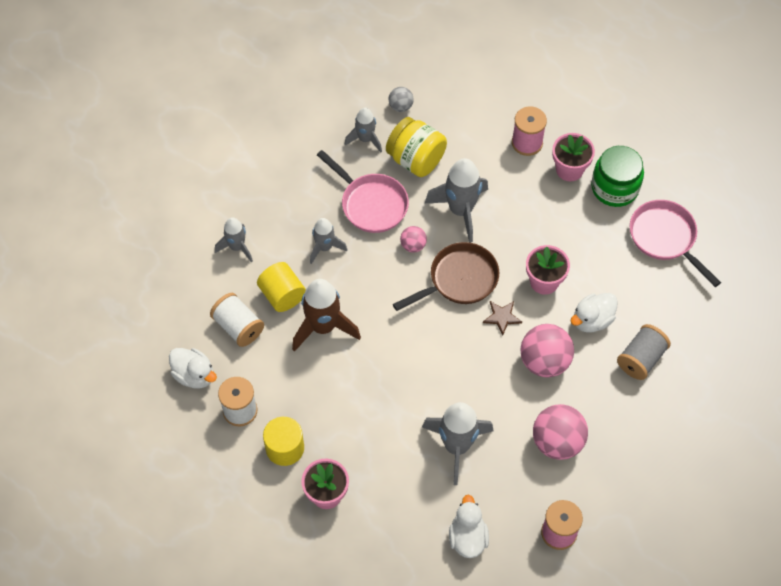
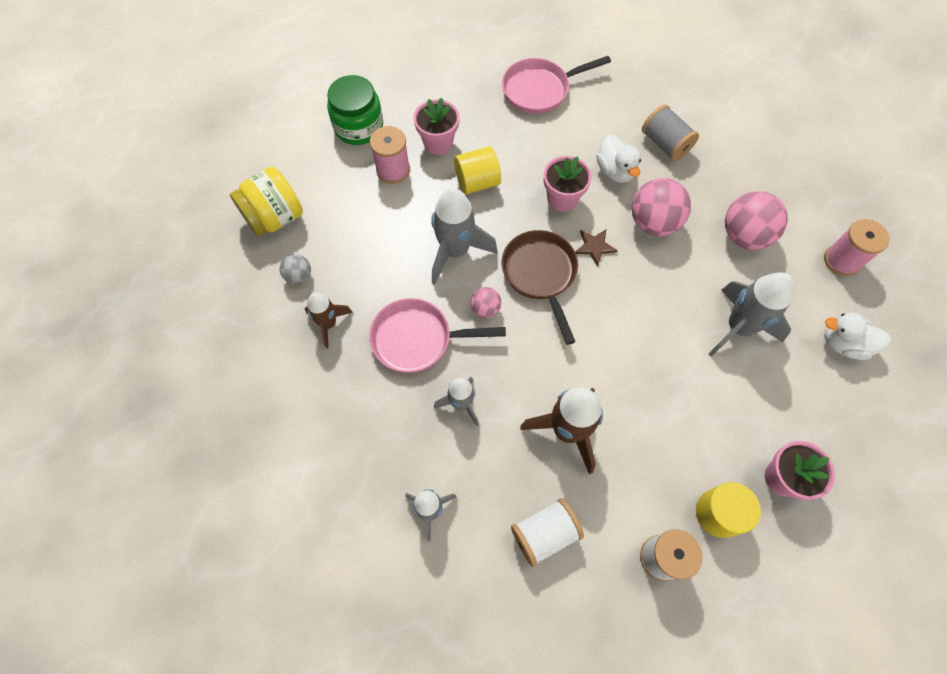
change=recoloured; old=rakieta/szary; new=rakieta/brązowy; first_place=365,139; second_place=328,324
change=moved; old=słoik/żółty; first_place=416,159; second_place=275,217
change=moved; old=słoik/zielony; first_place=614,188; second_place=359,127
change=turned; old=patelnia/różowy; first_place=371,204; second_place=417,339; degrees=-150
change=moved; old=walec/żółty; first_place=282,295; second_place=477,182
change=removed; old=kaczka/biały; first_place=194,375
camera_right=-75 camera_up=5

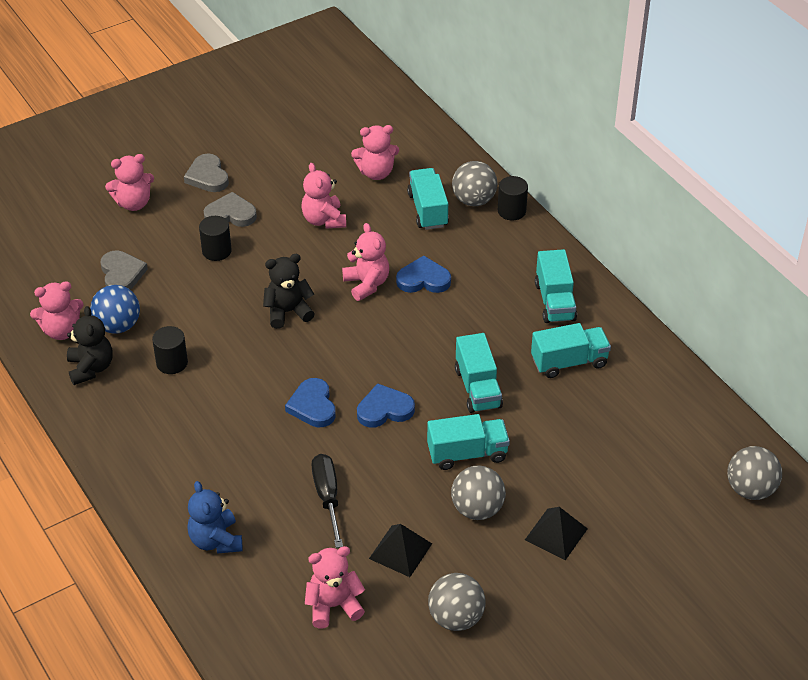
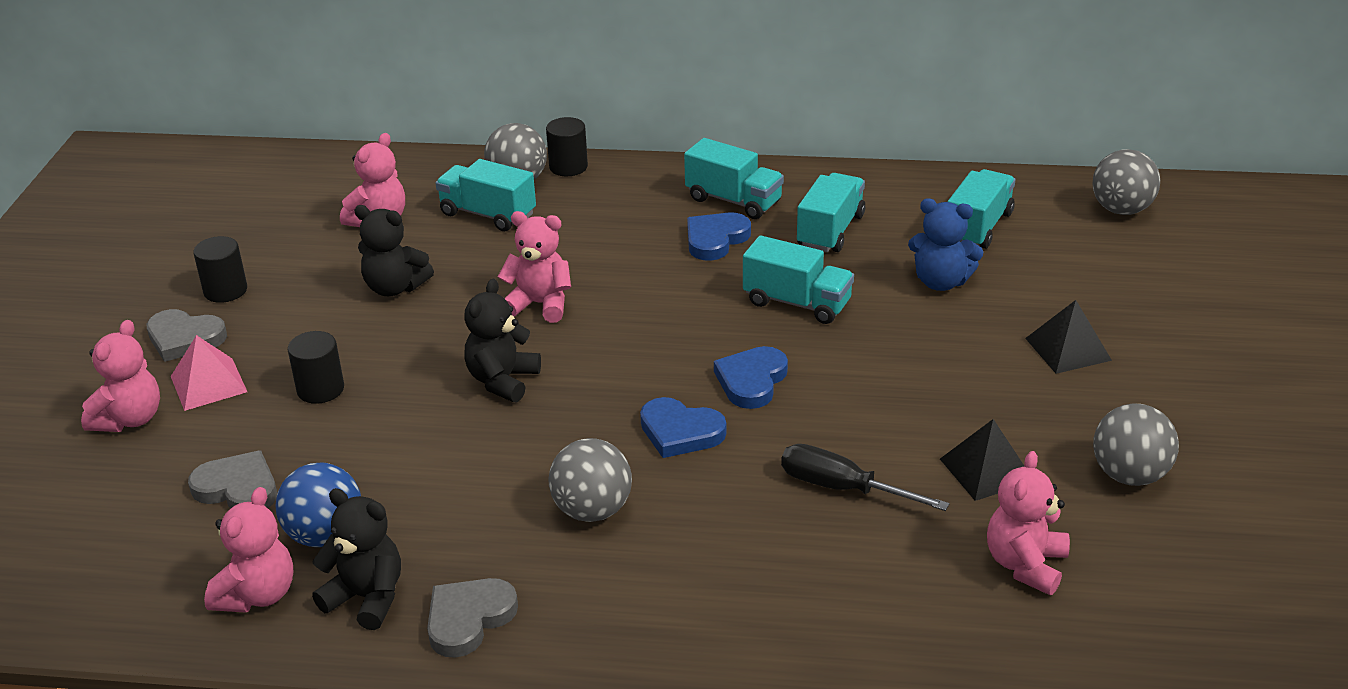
change=recoloured; old=miś/różowy; new=miś/czarny; first_place=324,220; second_place=395,287
change=moved; old=serce/szary; first_place=230,214; second_place=468,619
change=moved; old=serce/niebieski; first_place=423,279; second_place=715,239
change=moved; old=walec/czarny; first_place=172,363; second_place=225,291
change=moved; old=ciężarówka/turkusowy; first_place=467,453; second_place=978,227
change=moved; old=piłka/szary; first_place=477,509; second_place=592,510
change=moved; old=miś/niebieski; first_place=216,540; second_place=941,282
change=added; new=piramida/różowy; second_place=208,384
camera_right=-50 camera_up=-10

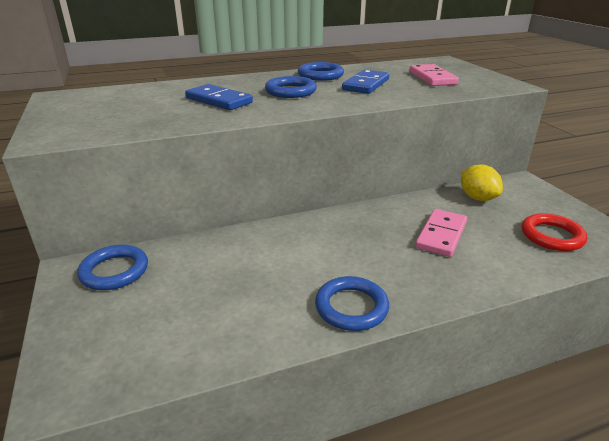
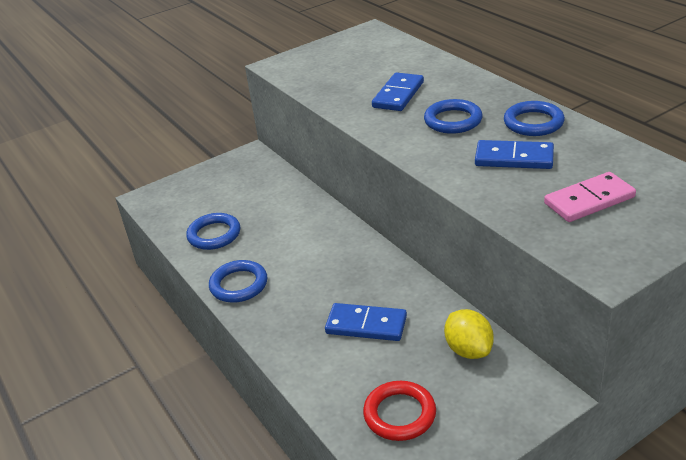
change=turned; old=cytryna/żółty; first_place=477,198; second_place=468,350; degrees=-75
change=recoloured; old=kostka domina/różowy; new=kostka domina/niebieski; first_place=441,235; second_place=366,325
change=moved; old=pierścień/niebieski; first_place=114,271; second_place=214,235
camera_right=80 camera_up=5

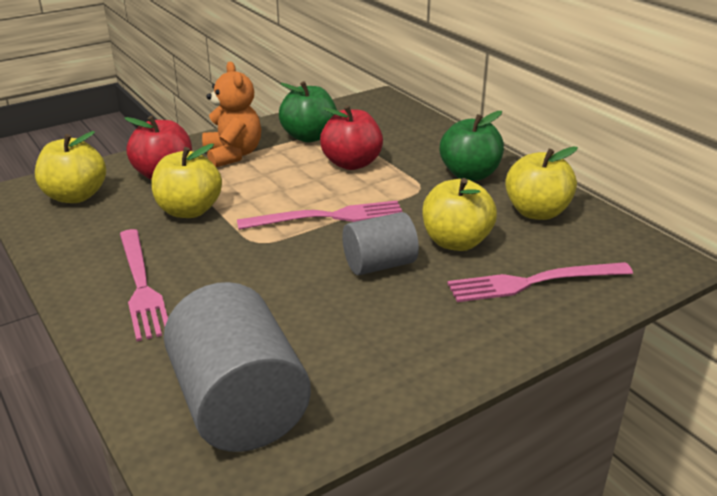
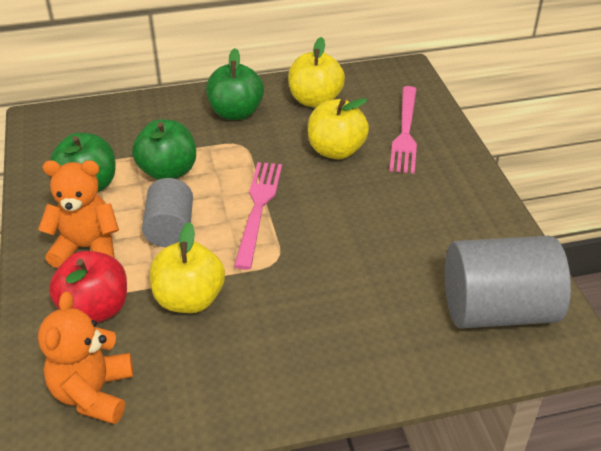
change=recoloured; old=jabłko/czerwony; new=jabłko/zielony; first_place=351,163; second_place=168,171
change=replaced; old=jabłko/żółty; new=miś/pomarańczowy; first_place=75,196; second_place=93,393
change=moved; old=walec/szary; first_place=379,265; second_place=170,229
change=removed; old=widelec/różowy; first_place=141,285
camera_right=-70 camera_up=10

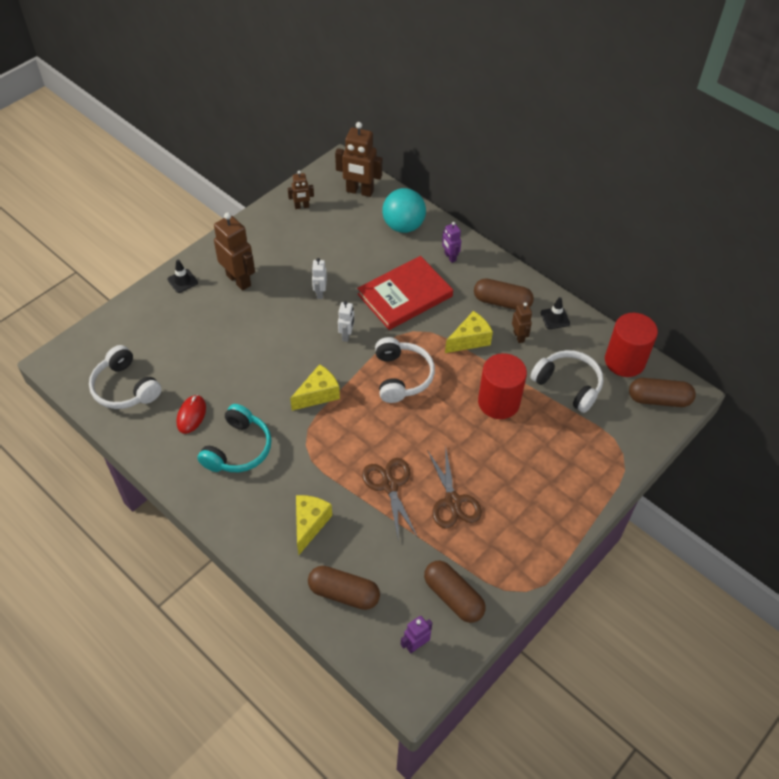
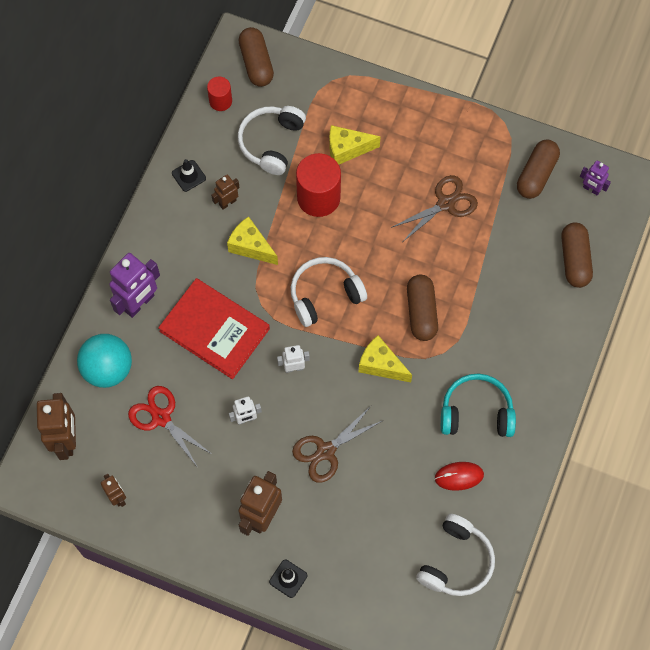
change=resized; old=robot/fioletowy; first_place=450,257; second_place=139,303; factor=1.85
change=moved; old=kapsułka/brązowy; first_place=502,302; second_place=421,312
change=resized; old=walec/czerwony; first_place=624,361; second_place=220,101; factor=0.54
change=moved; old=nożyczki/brązowy; first_place=390,485; second_place=325,451
change=moved; old=ser/żółty; first_place=309,524; second_place=347,149
change=added; new=nożyczki/czerwony; second_place=161,417
camera_right=-110 camera_up=15

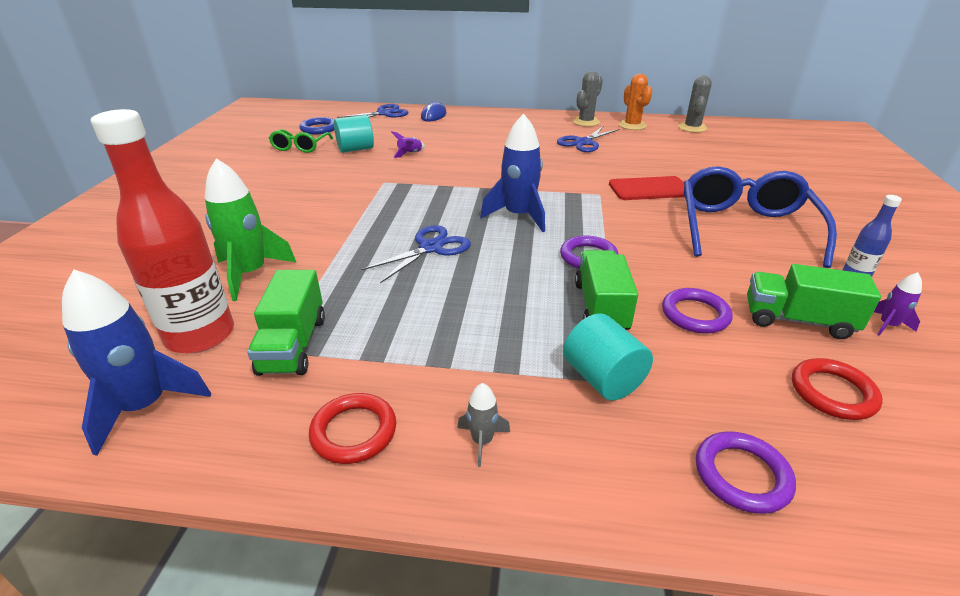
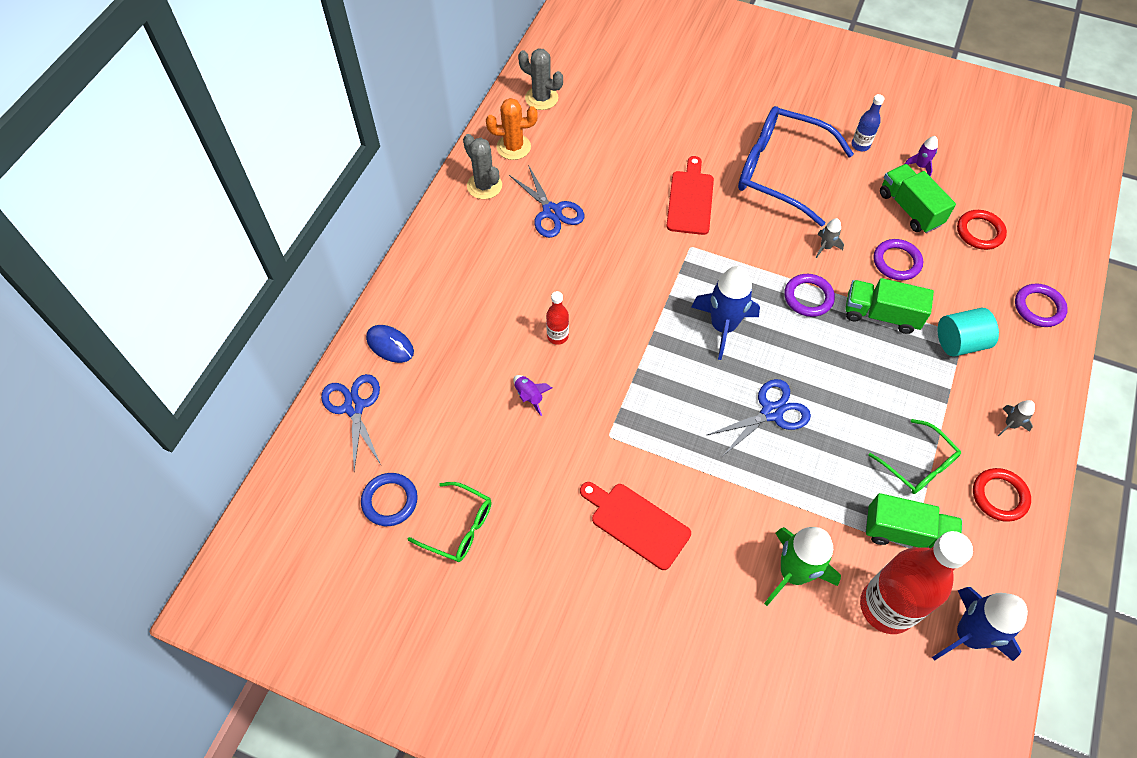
change=removed; old=walec/turkusowy; first_place=356,149
change=turned; old=nożyczki/niebieski; first_place=431,248; second_place=771,412; degrees=90
change=turned; old=ciężarówka/zielony; first_place=797,320; second_place=909,209; degrees=120
change=added; new=rakieta/szary; second_place=825,247
change=added; new=butelka/czerwony; second_place=557,336
change=added; new=okulary/zielony; second_place=918,464
change=added; new=deska do krojenia/czerwony; second_place=636,523
camera_right=-75 camera_up=25

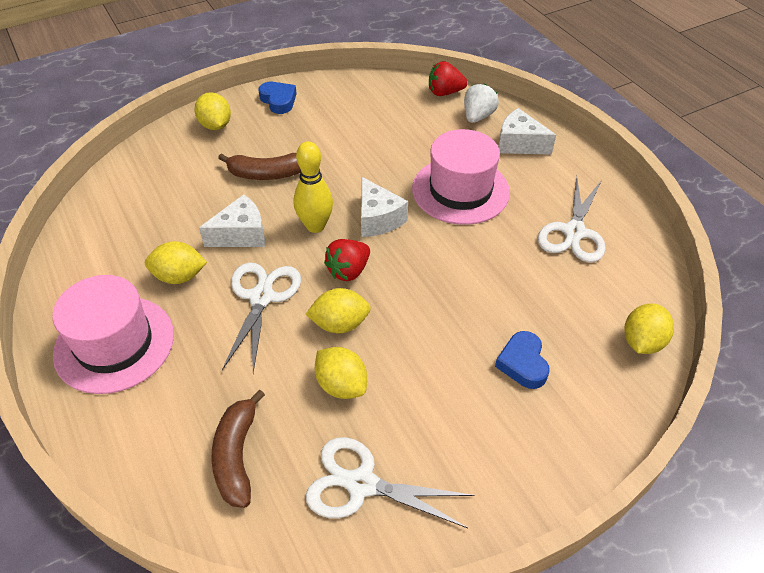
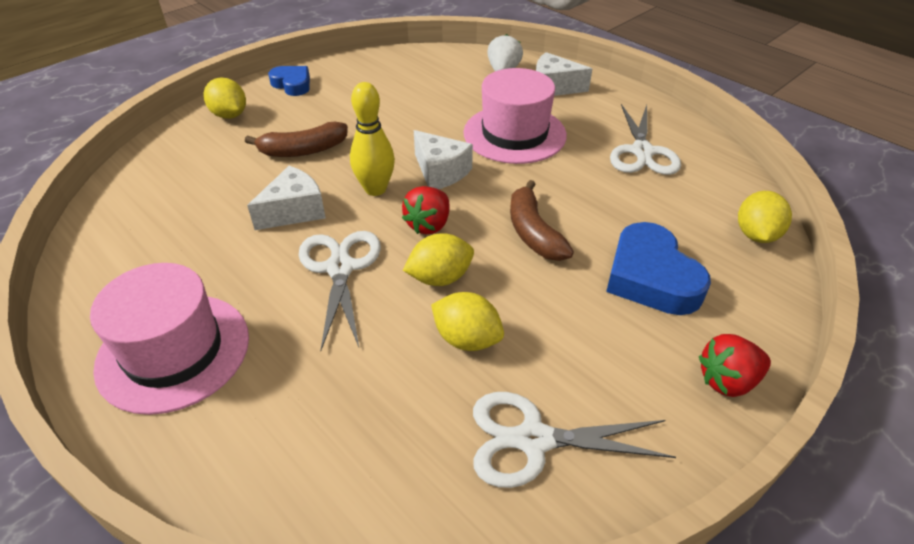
change=moved; old=truskawka/czerwony; first_place=445,92; second_place=727,380
change=removed; old=cytryna/żółty; first_place=179,276
change=resized; old=serce/niebieski; first_place=523,363; second_place=651,277; factor=1.64
change=moved; old=banan/brązowy; first_place=237,456; second_place=533,232
camera_right=-15 camera_up=-5

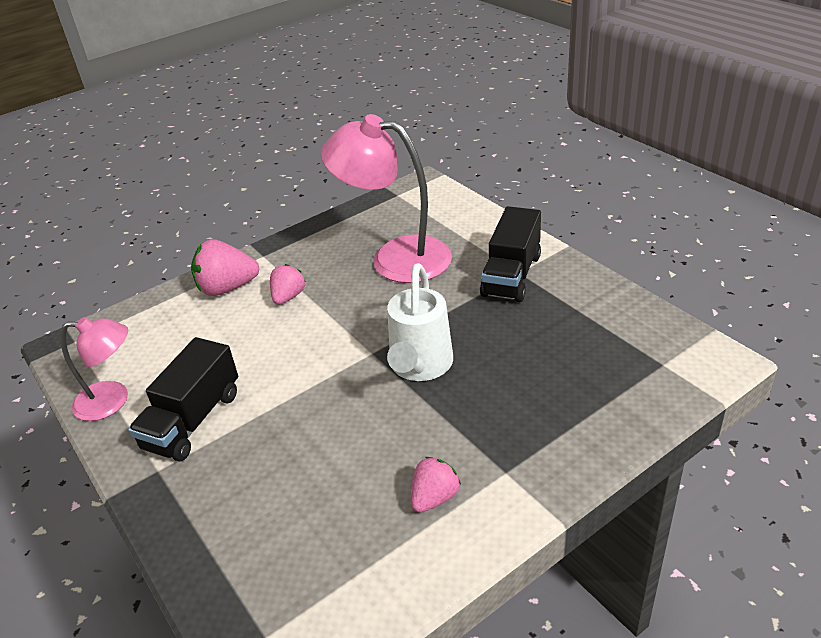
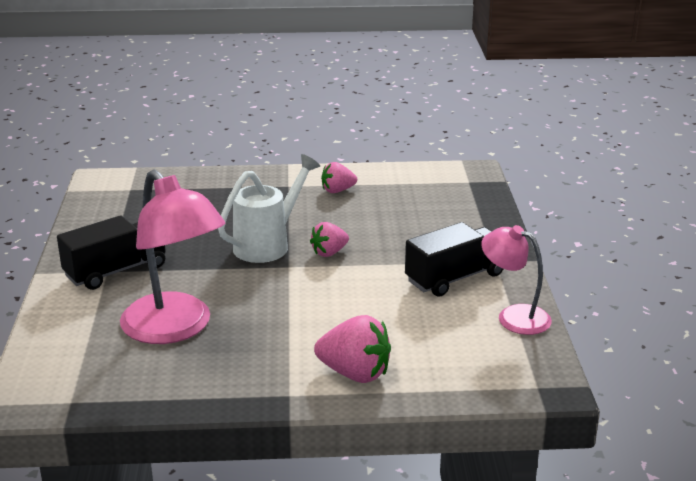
change=moved; old=truskawka/różowy; first_place=288,297; second_place=329,252
camera_right=-150 camera_up=-10

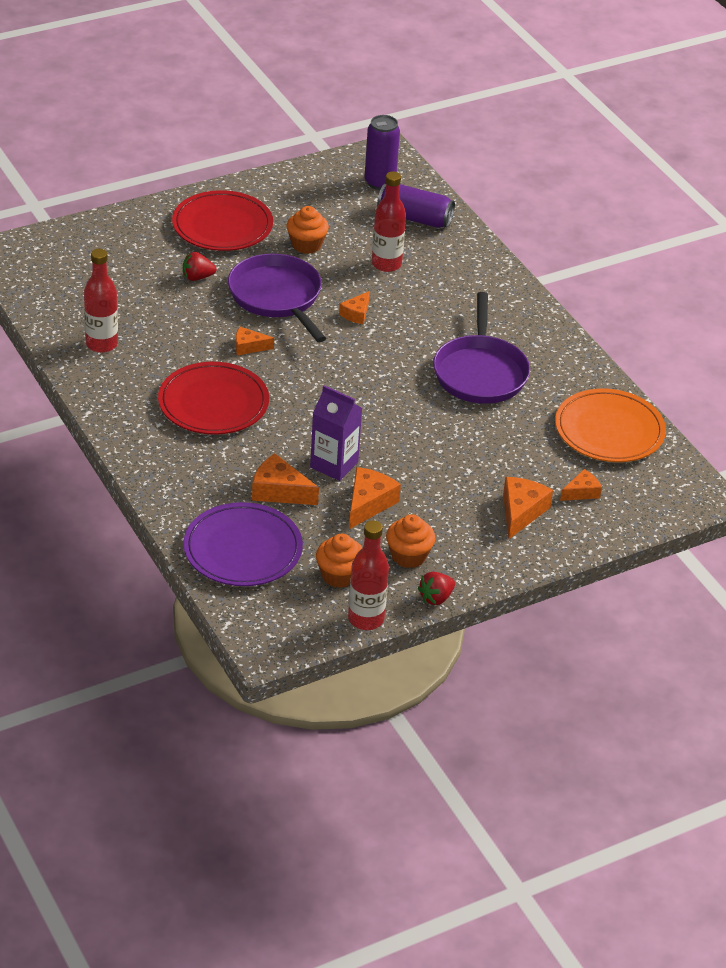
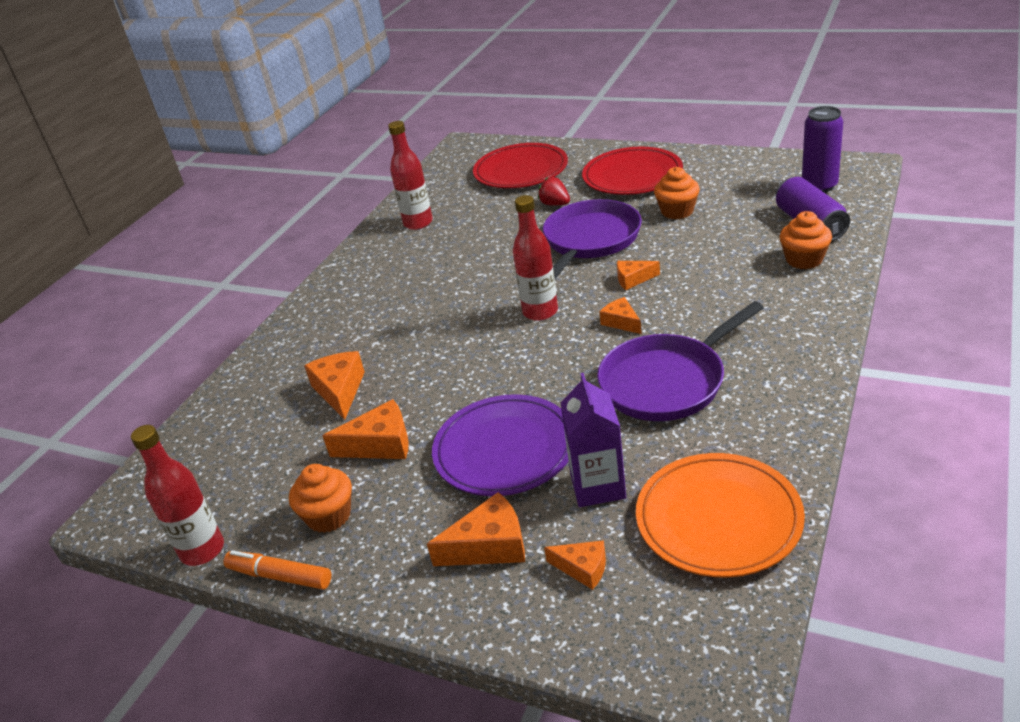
change=moved; old=butelka/czerwony; first_place=386,264; second_place=540,312
change=moved; old=ser/pomarańczowy; first_place=249,347; second_place=621,322
change=moved; old=talerz/czerwony; first_place=213,403; second_place=521,171
change=moved; old=karton mleka/fioletowy; first_place=334,464; second_place=598,486
change=moved; old=talerz/fioletowy; first_place=243,549; second_place=505,450
change=moved; old=muffinka/pomarańczowy; first_place=339,575; second_place=804,259
change=replaced; old=truskawka/czerwony; new=flamaster/pomarańczowy; first_place=436,598; second_place=280,576
camera_right=60 camera_up=-5

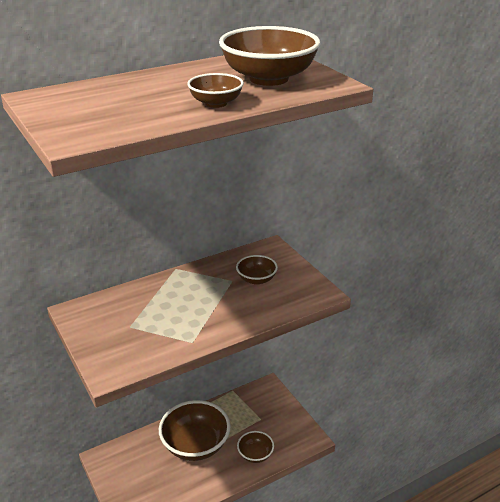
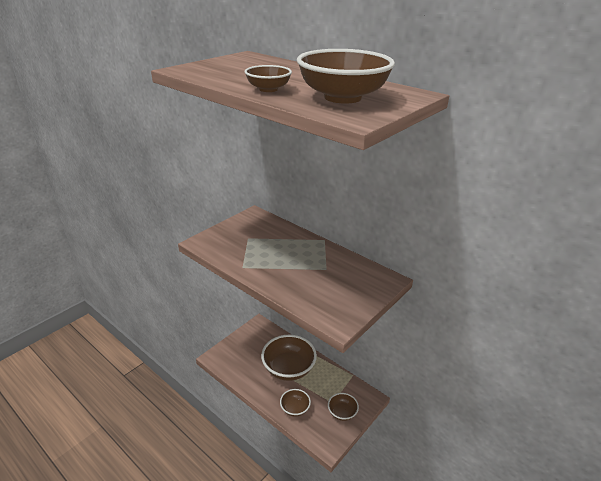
change=moved; old=miska/brązowy; first_place=256,279; second_place=342,413
camera_right=70 camera_up=0

